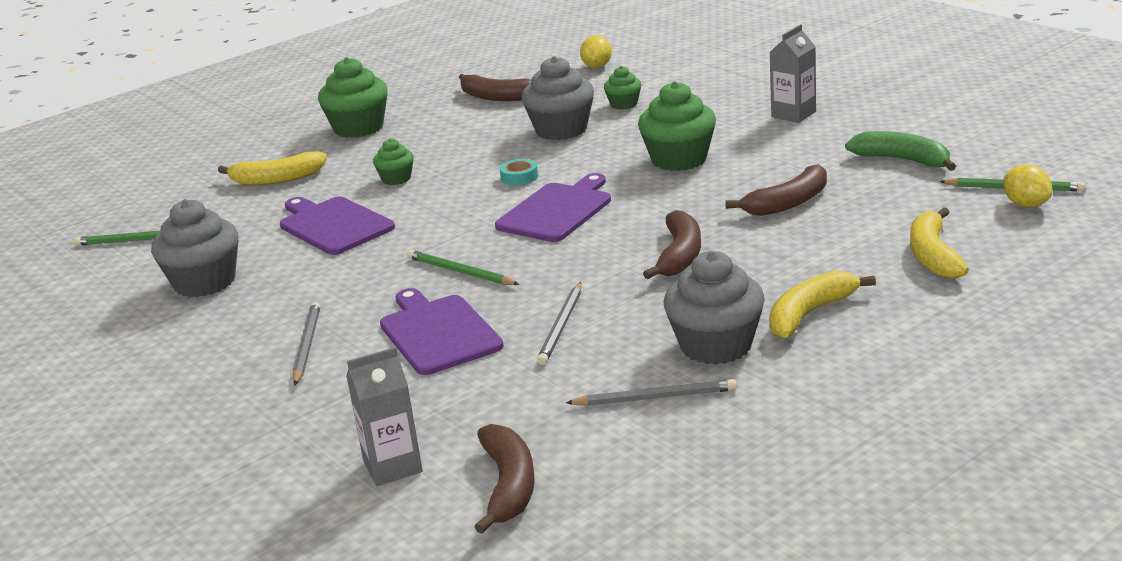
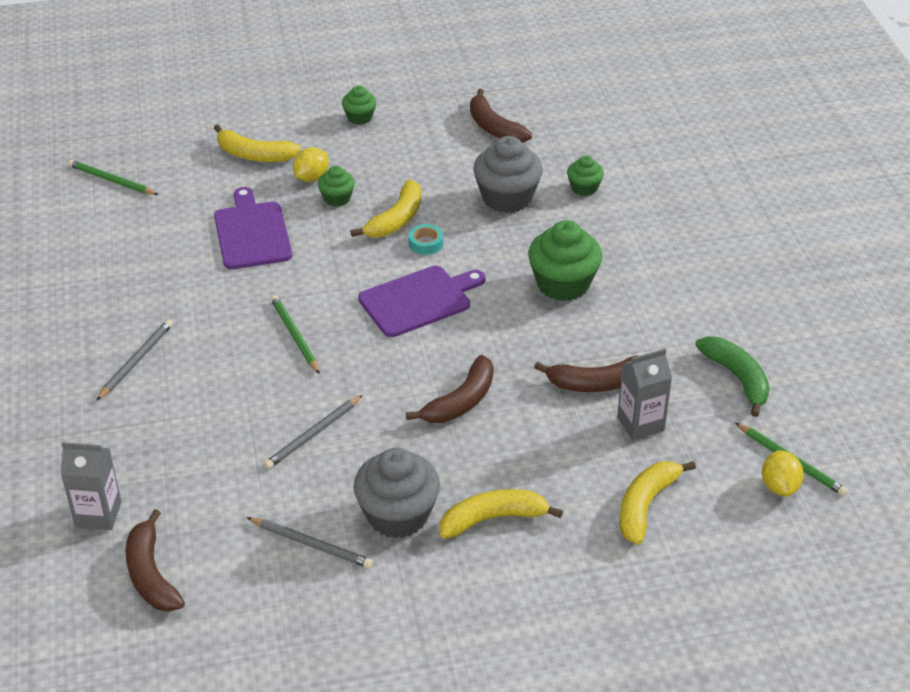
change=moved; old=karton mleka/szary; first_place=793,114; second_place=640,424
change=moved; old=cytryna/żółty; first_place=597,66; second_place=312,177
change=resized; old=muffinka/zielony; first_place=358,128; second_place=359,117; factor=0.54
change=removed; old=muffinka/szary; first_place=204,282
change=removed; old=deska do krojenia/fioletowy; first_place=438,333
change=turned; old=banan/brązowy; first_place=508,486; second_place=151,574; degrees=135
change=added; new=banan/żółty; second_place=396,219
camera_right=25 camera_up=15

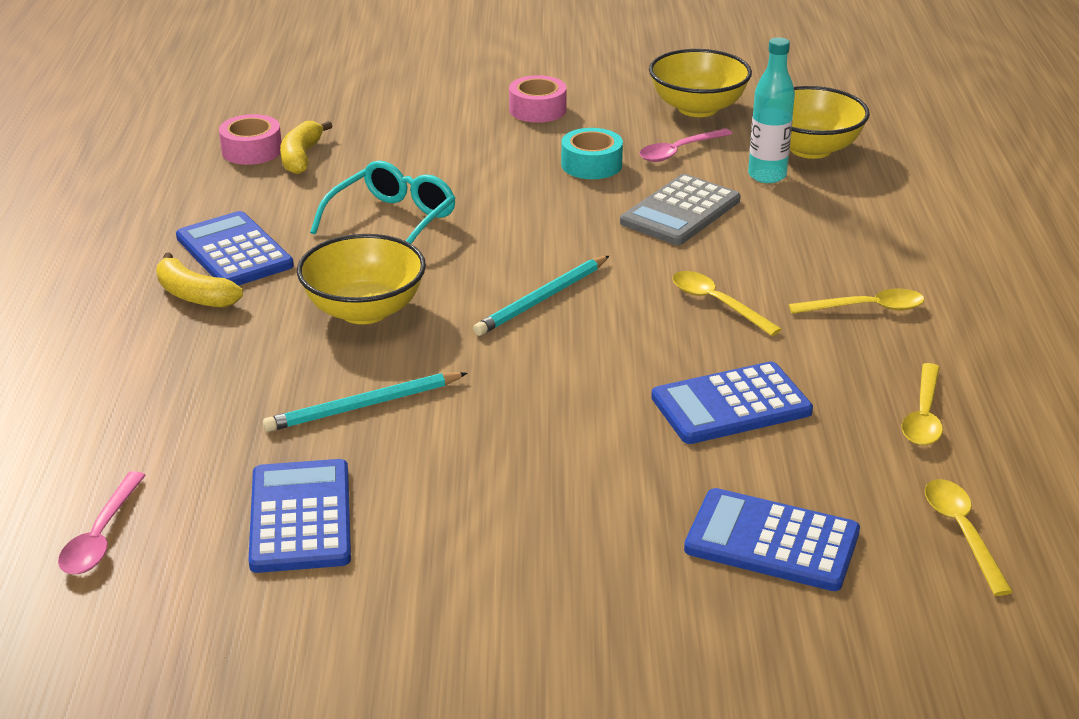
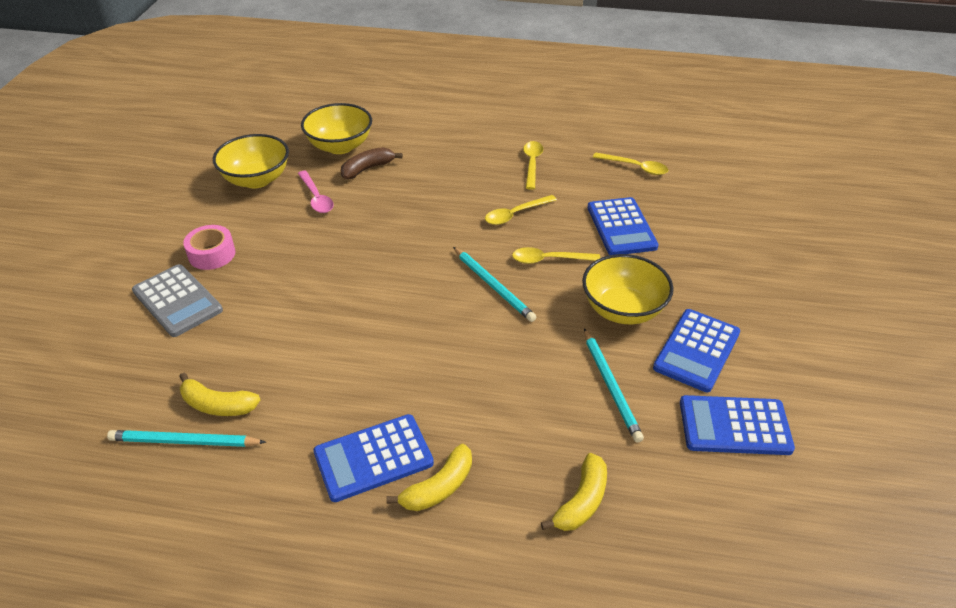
change=replaced; old=butelka/turkusowy; new=banan/brązowy; first_place=767,176; second_place=367,169
change=replaced; old=taśma klejąca/różowy; new=ołówek/turkusowy; first_place=252,150; second_place=184,441
change=removed; old=taśma klejąca/turkusowy; first_place=591,165
change=removed; old=okulary/turkusowy; first_place=392,221
change=moved; old=kalkulator/szary; first_place=680,212; second_place=177,301
change=moved; old=miska/żółty; first_place=364,310; second_place=623,309
change=removed; old=łyżka/różowy; first_place=101,536
change=moved; old=łyżka/żółty; first_place=962,532; second_place=549,260
change=moved; old=kalkulator/niebieski; first_place=772,541; second_place=697,350
change=added; new=banan/żółty; second_place=581,501
camera_right=-80 camera_up=10

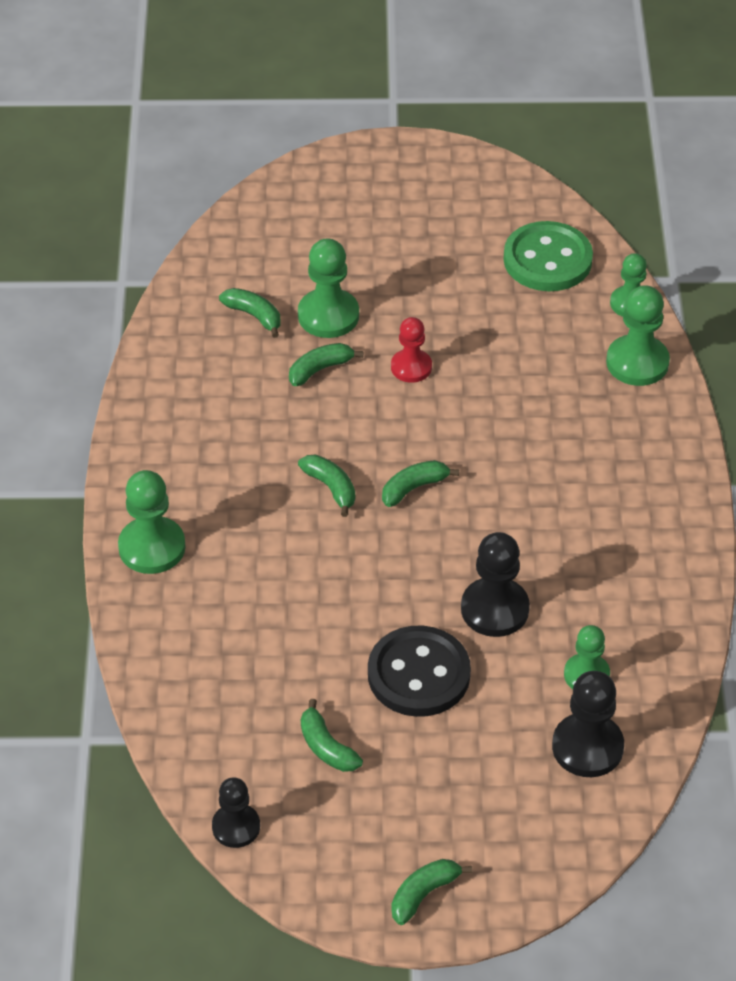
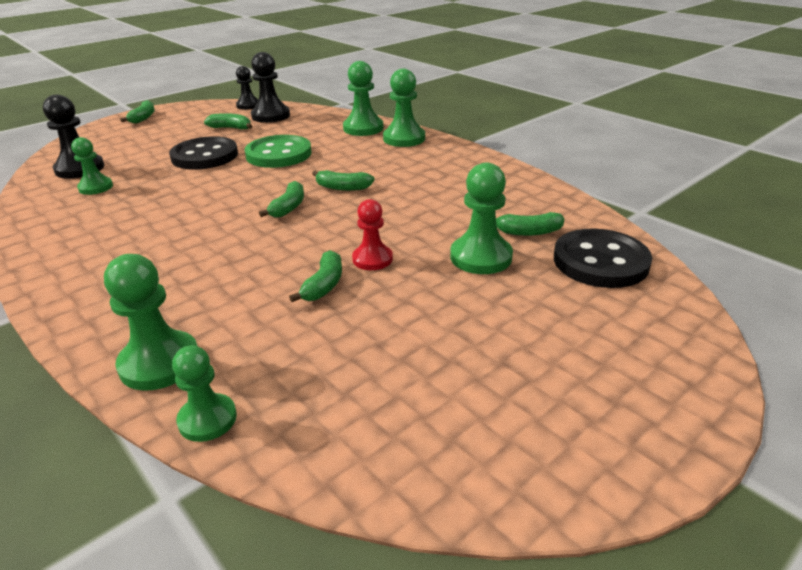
change=moved; old=guzik/zielony; first_place=547,260; second_place=279,154
change=moved; old=banan/zielony; first_place=320,369; second_place=324,285
change=moved; old=pionek/czarny; first_place=495,609; second_place=271,116
change=added; new=pionek/zielony; second_place=363,128
change=added; new=guzik/czarny; second_place=600,261
camera_right=140 camera_up=-15

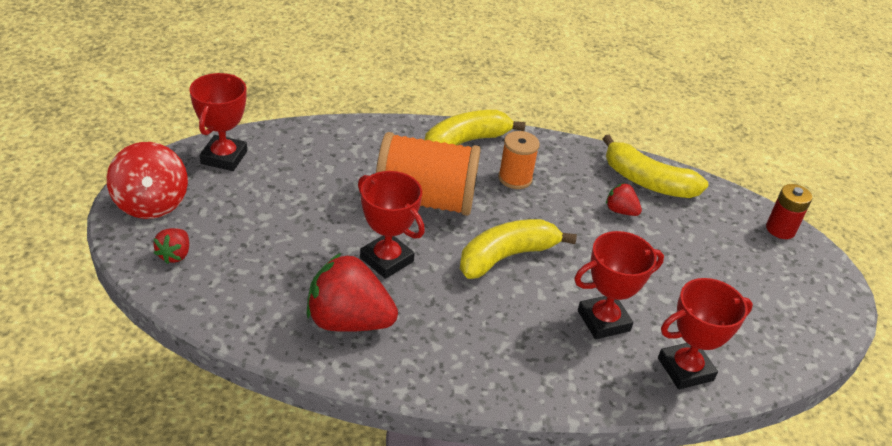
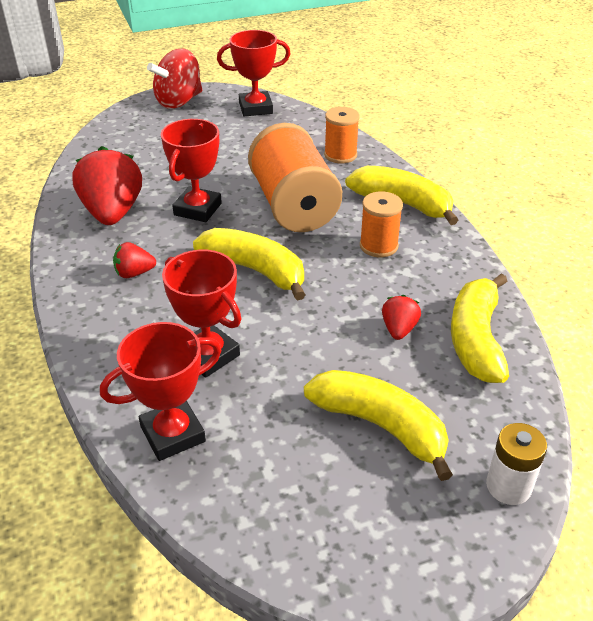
change=recoloured; old=bateria/czerwony; new=bateria/biały; first_place=780,229; second_place=508,486
change=moved; old=truskawka/czerwony; first_place=175,255; second_place=134,273
change=turned; old=puchar/czerwony; first_place=685,369; second_place=173,434; degrees=-75
change=added; new=szpulka/pomarańczowy; second_place=340,155
change=added; new=banan/żółty; second_place=380,426
camera_right=70 camera_up=0

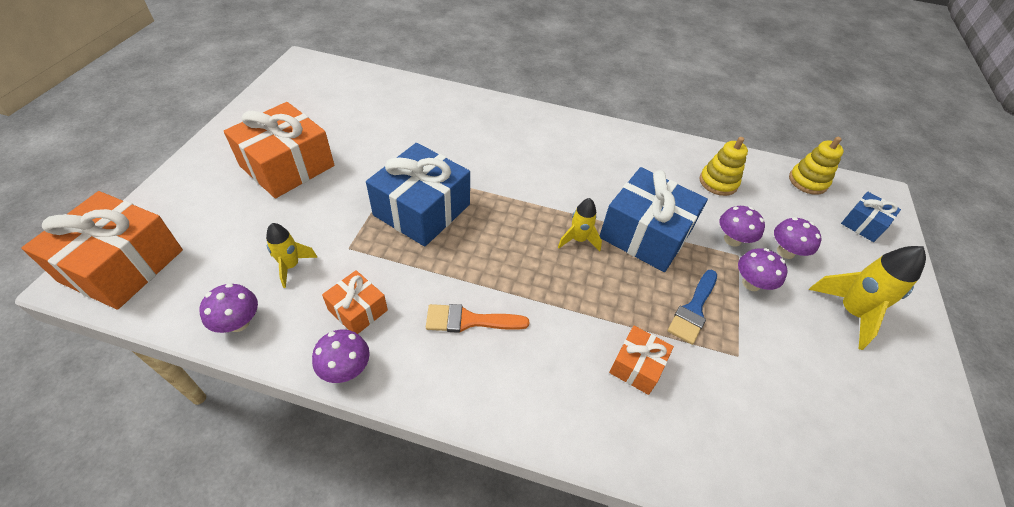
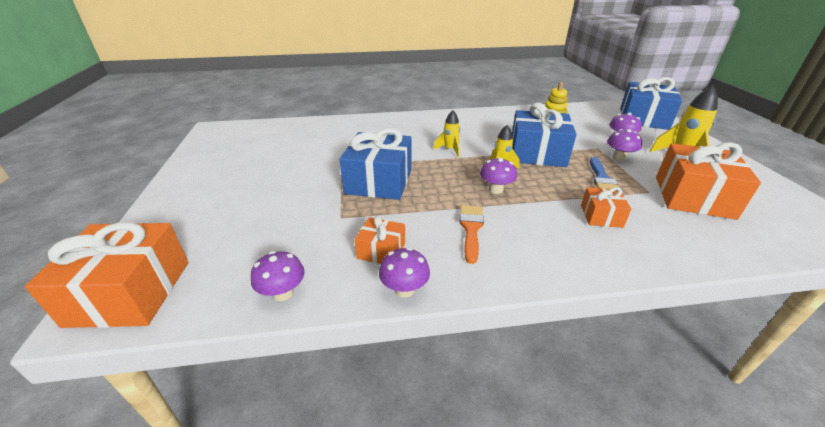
change=moved; old=prezent/pomarańczowy; first_place=287,166; second_place=693,197
change=removed; old=zabawka nakładanka/żółty; first_place=807,181
change=resized; old=prezent/niebieski; first_place=863,224; second_place=643,118; factor=1.94
change=moved; old=grzyb/fioletowy; first_place=732,240; second_place=495,189
change=moved; old=rakieta/żółty; first_place=291,266; second_place=450,150
change=turned; old=pędzel/pomarańczowy; first_place=469,320; second_place=471,229; degrees=120
camera_right=-20 camera_up=-15

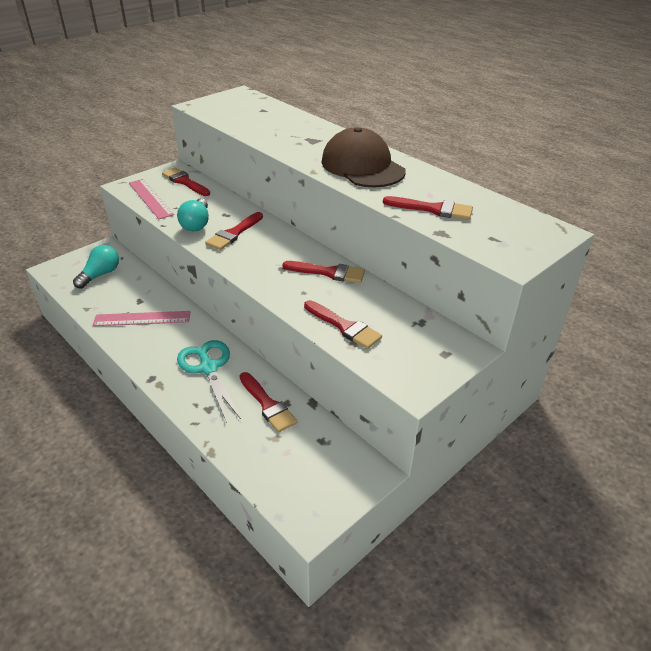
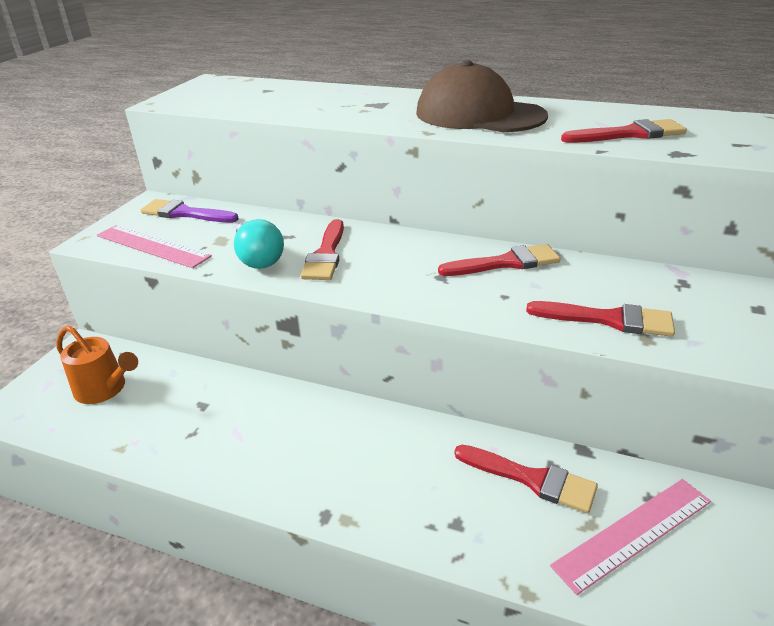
change=recoloured; old=pędzel/czerwony; new=pędzel/fioletowy; first_place=185,182; second_place=185,213
change=replaced; old=żarówka/turkusowy; new=konewka/pomarańczowy; first_place=100,275; second_place=104,389
change=moved; old=linijka/różowy; first_place=142,319; second_place=634,533
change=removed; old=nożyczki/turkusowy; first_place=208,368
camera_right=-25 camera_up=-5

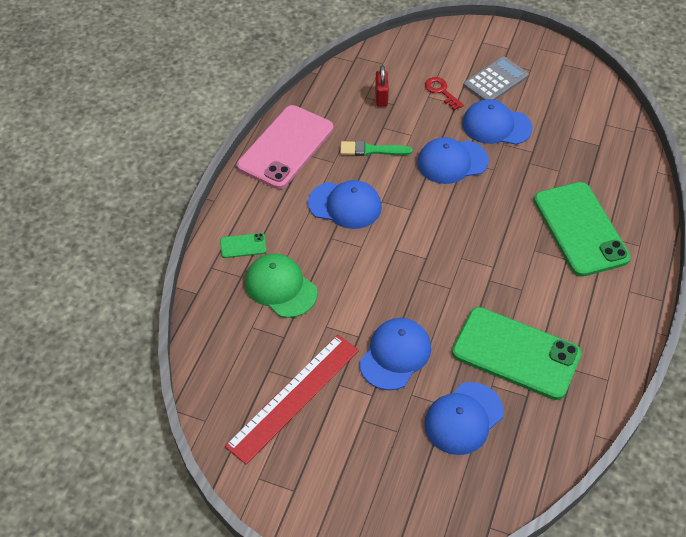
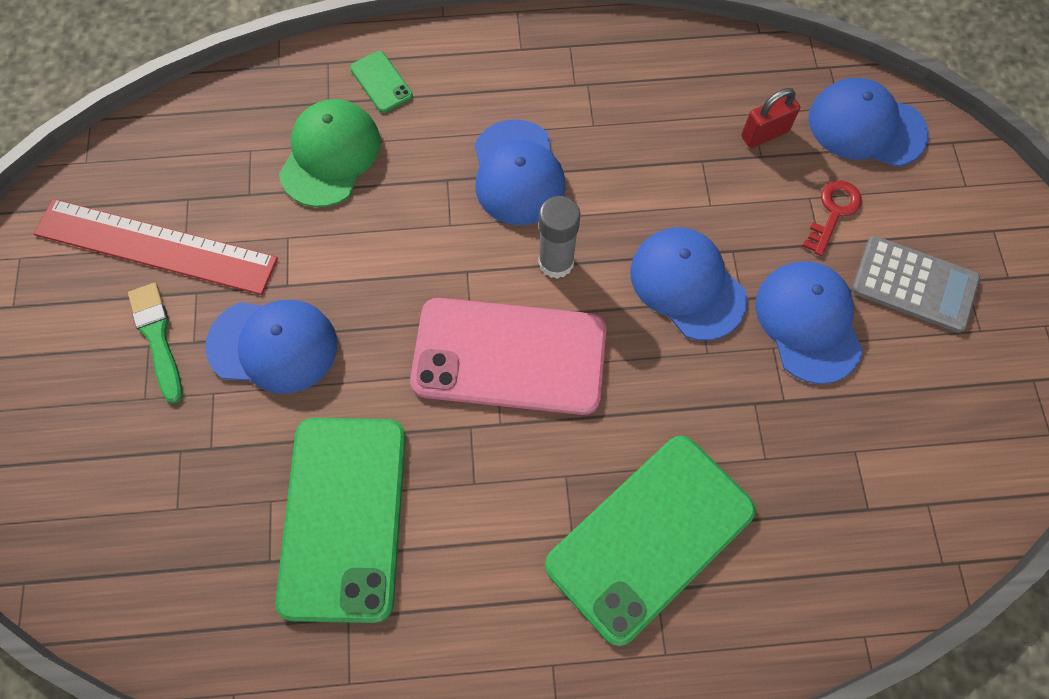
change=moved; old=telefon/różowy; first_place=286,147; second_place=509,356
change=moved; old=pędzel/zielony; first_place=371,150; second_place=157,337
change=moved; old=czapka/niebieski; first_place=463,418; second_place=866,126
change=added; new=klej w sztyfcie/szary; second_place=556,262
camera_right=65 camera_up=15

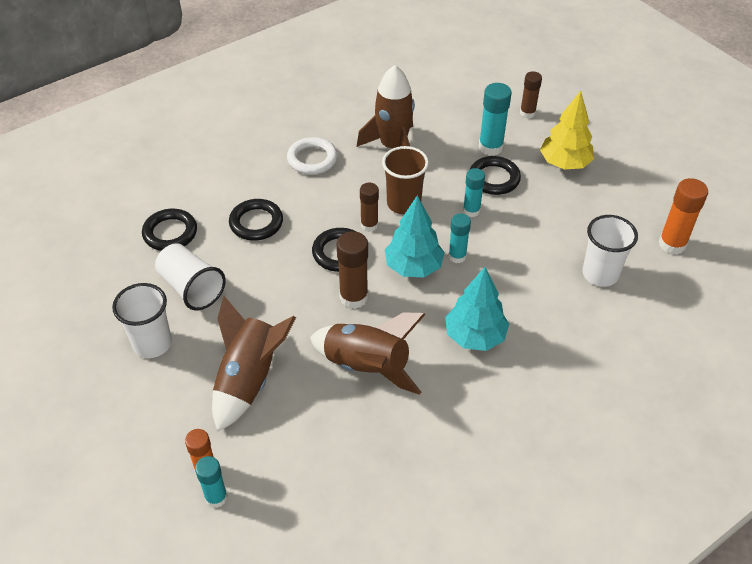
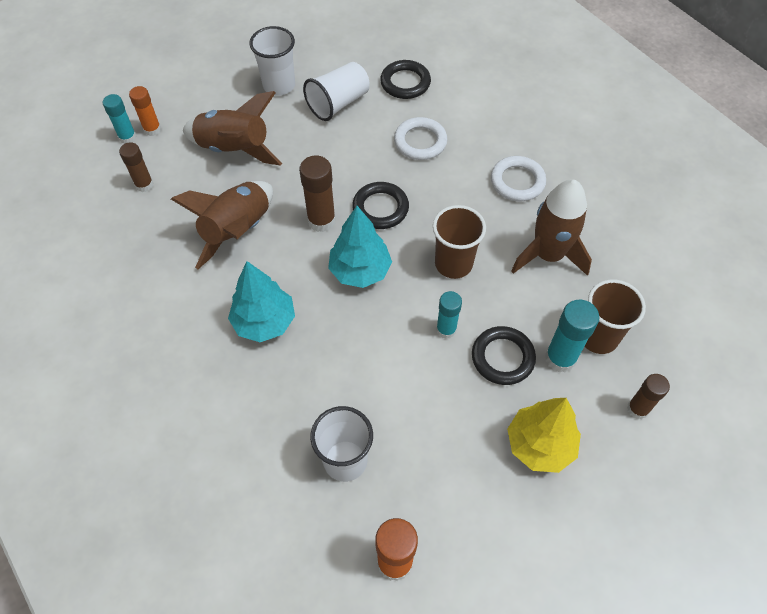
change=moved; old=klej w sztyfcie/brązowy; first_place=369,225; second_place=144,185
change=recoloured; old=pierścień/czarny; new=pierścień/biały; first_place=256,223; second_place=420,142
change=removed; old=klej w sztyfcie/turkusowy; first_place=457,256
change=added; new=szklanka/brązowy; second_place=598,337
camera_right=90 camera_up=10

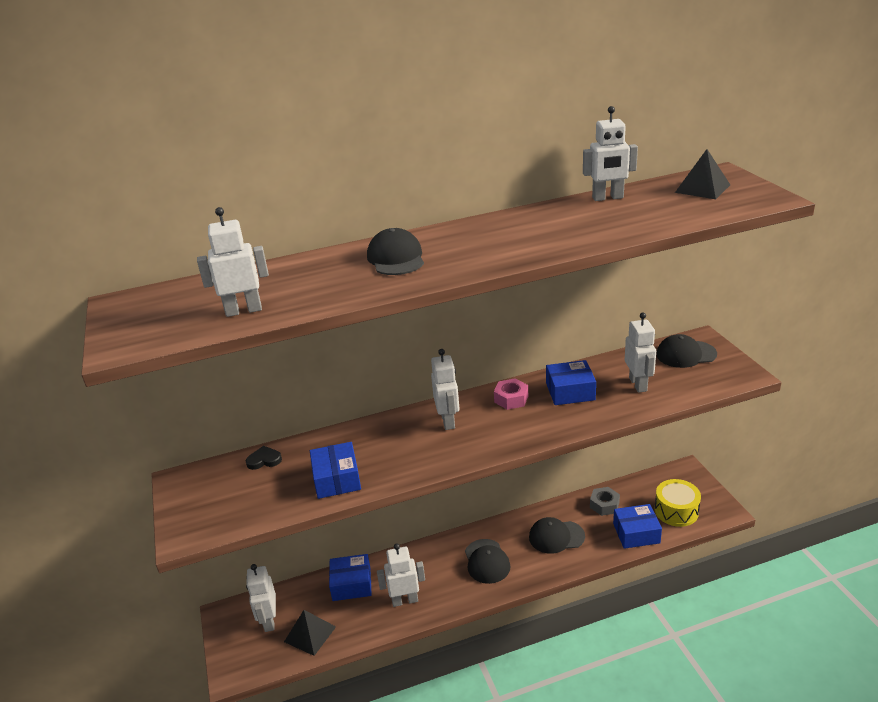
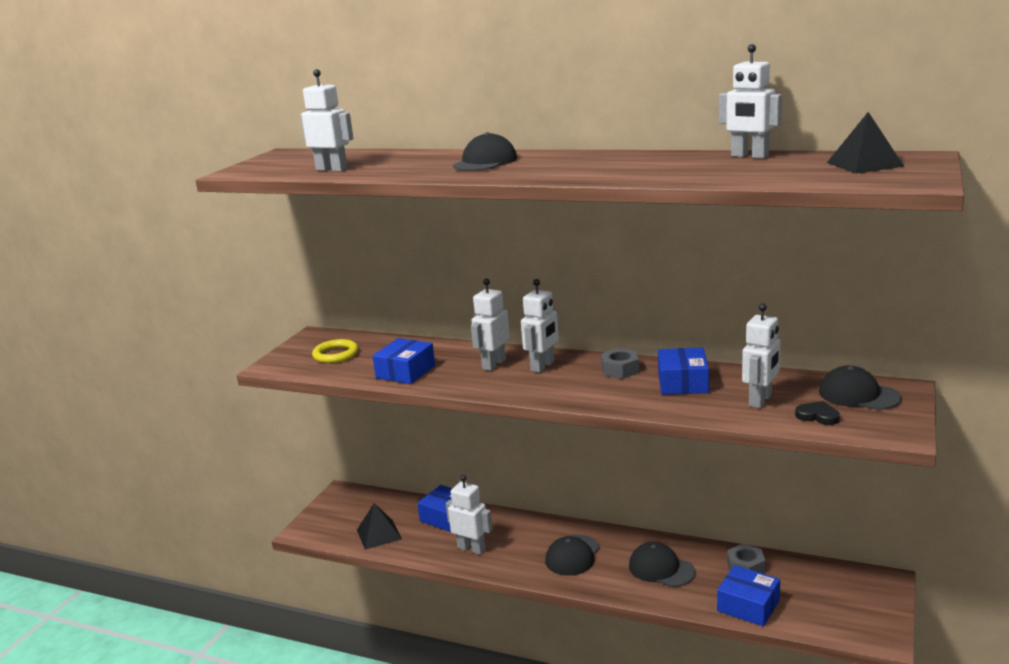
change=turned; old=pudełko/niebieski; first_place=570,391; second_place=682,383; degrees=60
change=recoloured; old=nakrętka/różowy; new=nakrętka/szary; first_place=511,399; second_place=620,370
change=moved; old=serce/czarny; first_place=264,460; second_place=817,416
change=removed; old=bęben/żółty; first_place=676,511
change=moved; old=robot/biały; first_place=269,621; second_place=493,364
change=added; new=pierścień/żółty; second_place=336,354
camera_right=40 camera_up=-10

